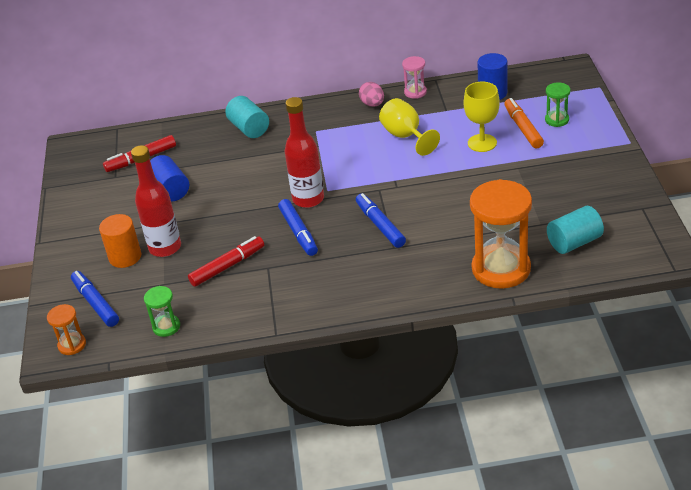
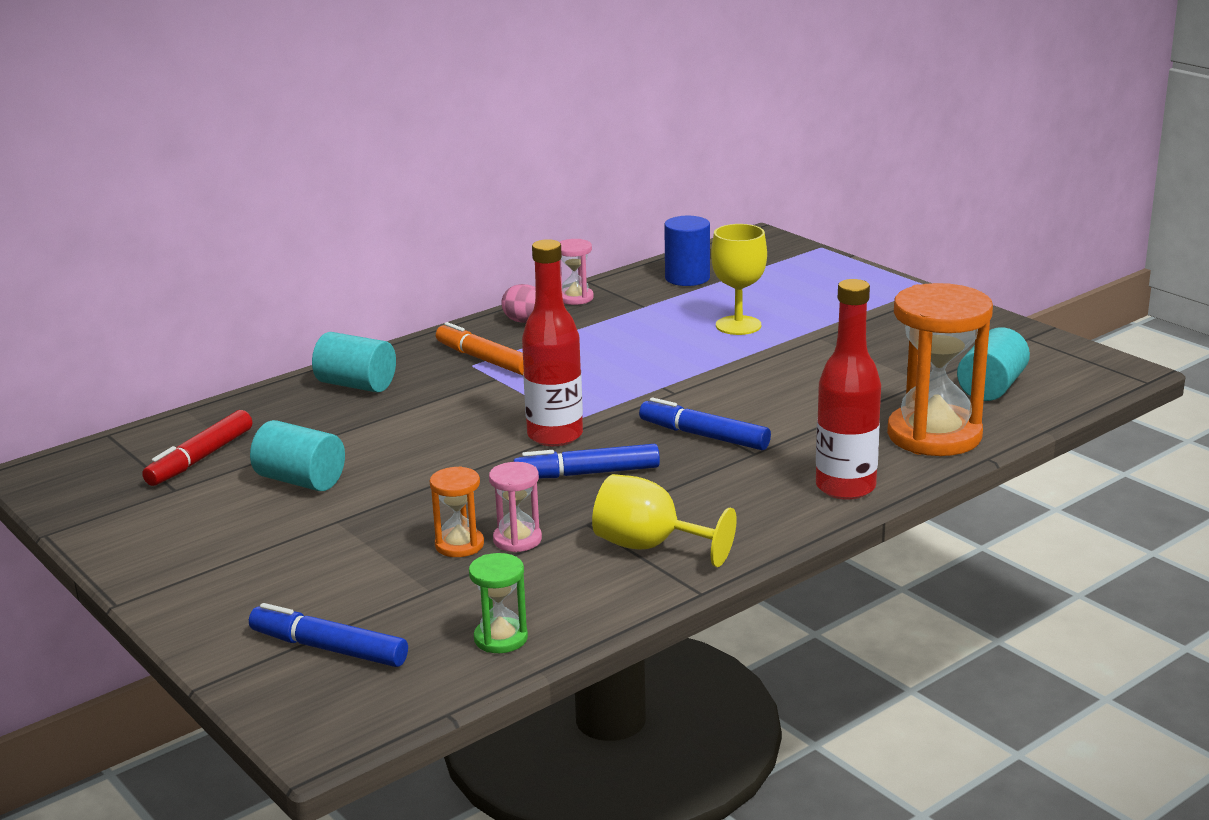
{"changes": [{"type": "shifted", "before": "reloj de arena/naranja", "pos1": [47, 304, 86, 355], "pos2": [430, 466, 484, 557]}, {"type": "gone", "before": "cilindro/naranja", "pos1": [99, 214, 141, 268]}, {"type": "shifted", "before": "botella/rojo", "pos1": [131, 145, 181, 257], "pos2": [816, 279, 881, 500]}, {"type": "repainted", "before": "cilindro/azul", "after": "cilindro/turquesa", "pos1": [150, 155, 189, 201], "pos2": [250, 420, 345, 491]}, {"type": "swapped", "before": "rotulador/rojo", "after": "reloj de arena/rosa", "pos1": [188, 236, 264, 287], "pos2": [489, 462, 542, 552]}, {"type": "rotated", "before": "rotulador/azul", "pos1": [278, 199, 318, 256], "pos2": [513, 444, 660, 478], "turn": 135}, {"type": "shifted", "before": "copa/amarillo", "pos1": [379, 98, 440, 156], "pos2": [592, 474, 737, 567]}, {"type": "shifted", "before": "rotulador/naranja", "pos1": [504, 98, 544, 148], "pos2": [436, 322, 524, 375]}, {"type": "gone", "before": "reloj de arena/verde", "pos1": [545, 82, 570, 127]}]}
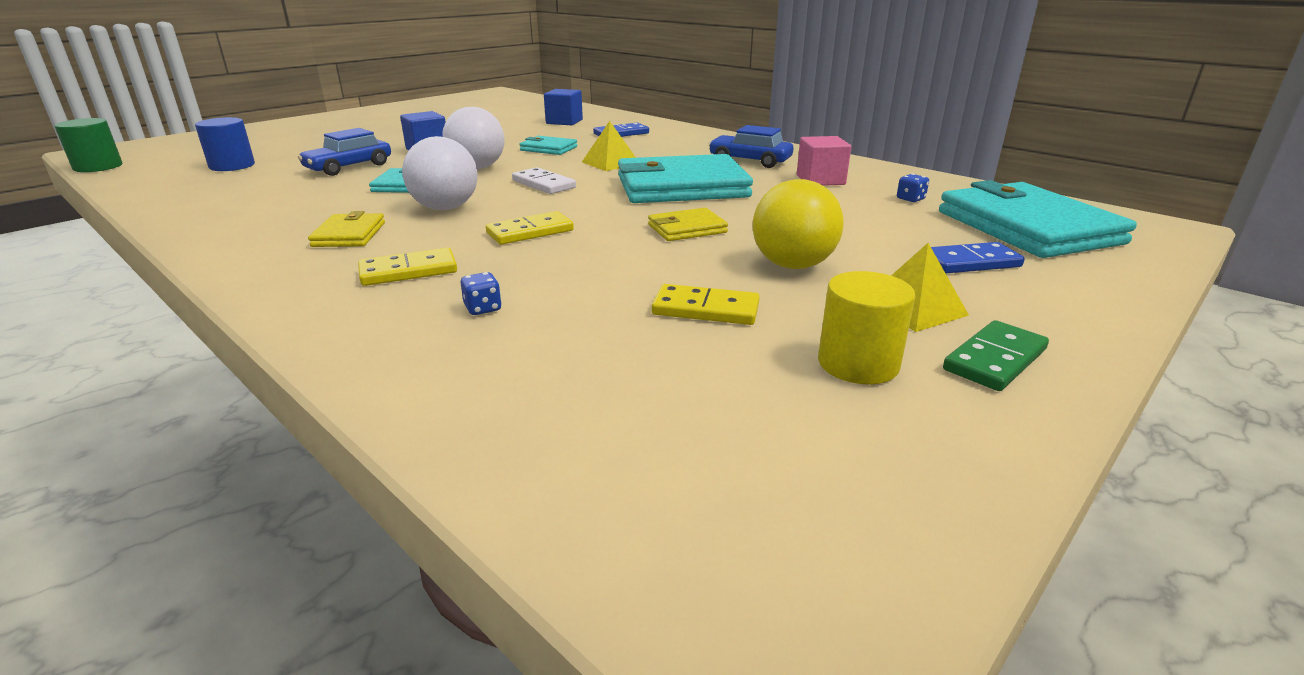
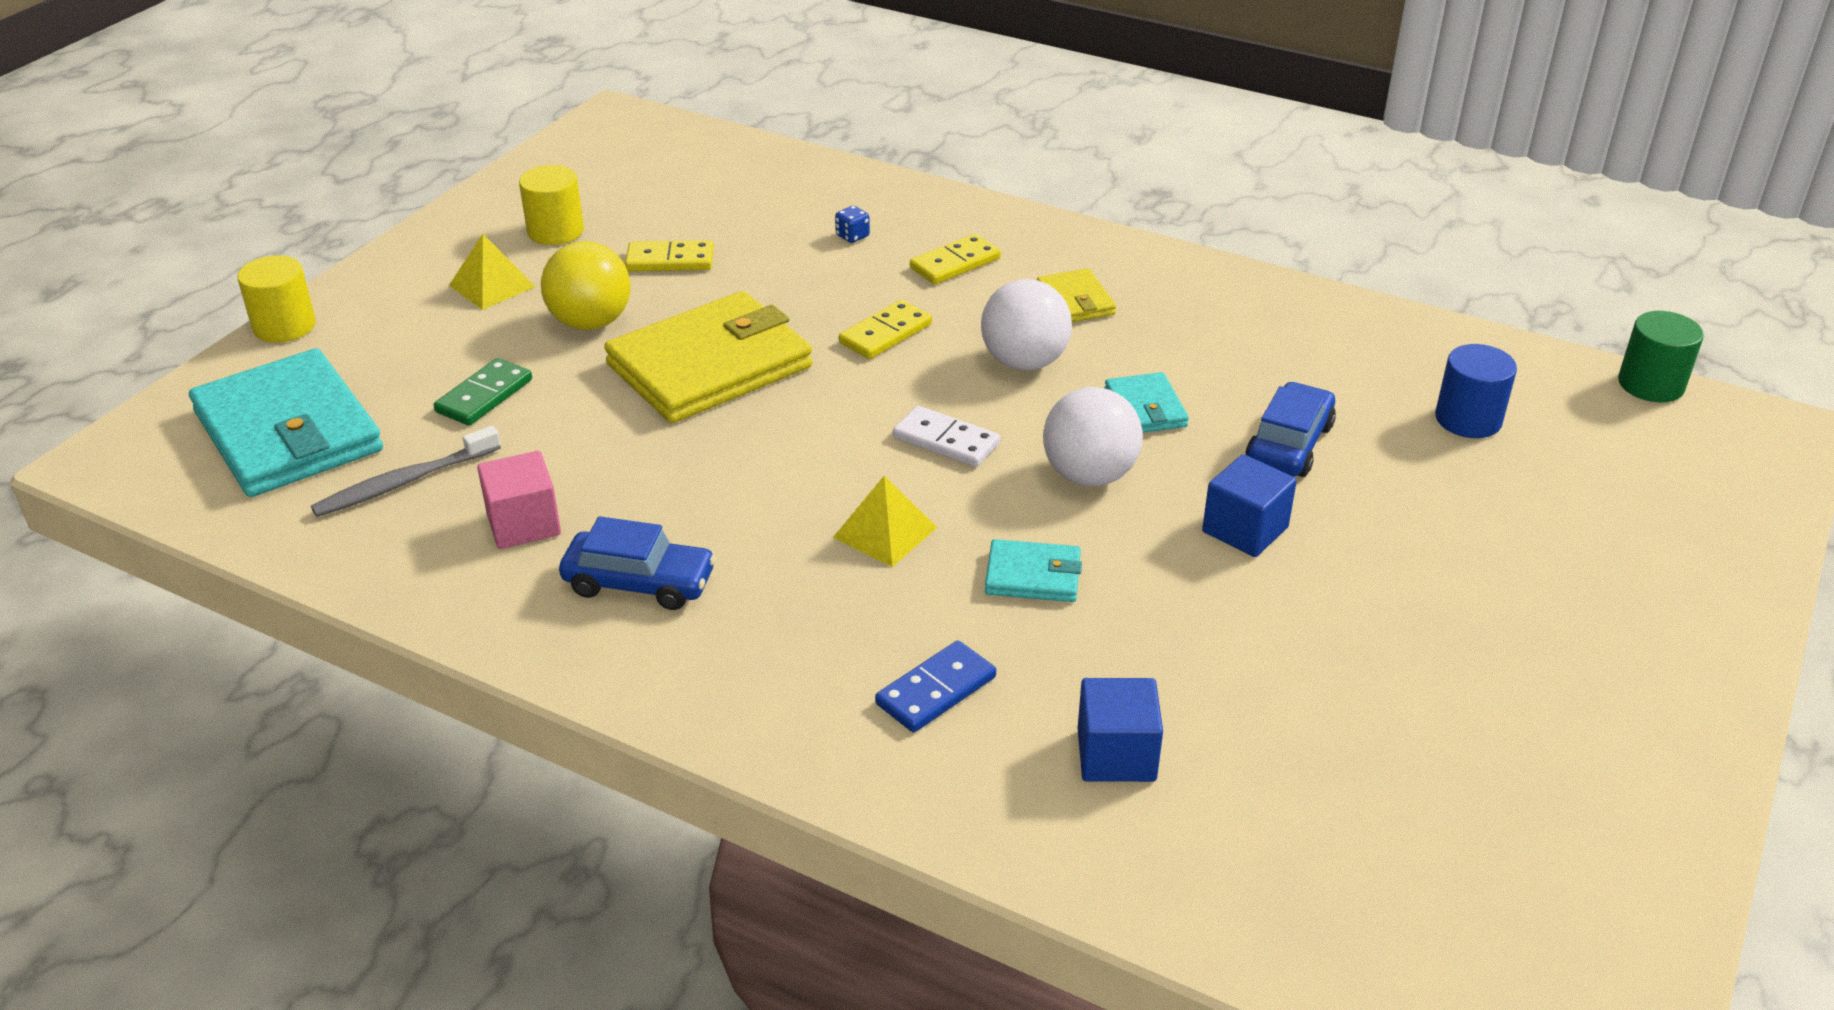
{"changes": [{"type": "gone", "before": "cartera/turquesa", "pos1": [618, 154, 753, 203]}, {"type": "scaled", "before": "cartera/amarillo", "pos1": [648, 208, 728, 241], "pos2": [604, 291, 813, 423], "scale": 2.14}, {"type": "swapped", "before": "dado/azul", "after": "cepillo de dientes/gris", "pos1": [897, 174, 929, 202], "pos2": [311, 426, 501, 517]}, {"type": "gone", "before": "ficha de dominó/azul", "pos1": [931, 242, 1025, 273]}, {"type": "shifted", "before": "ficha de dominó/verde", "pos1": [943, 320, 1049, 391], "pos2": [434, 358, 532, 426]}, {"type": "new", "after": "cilindro/amarillo", "pos2": [237, 255, 316, 343]}]}
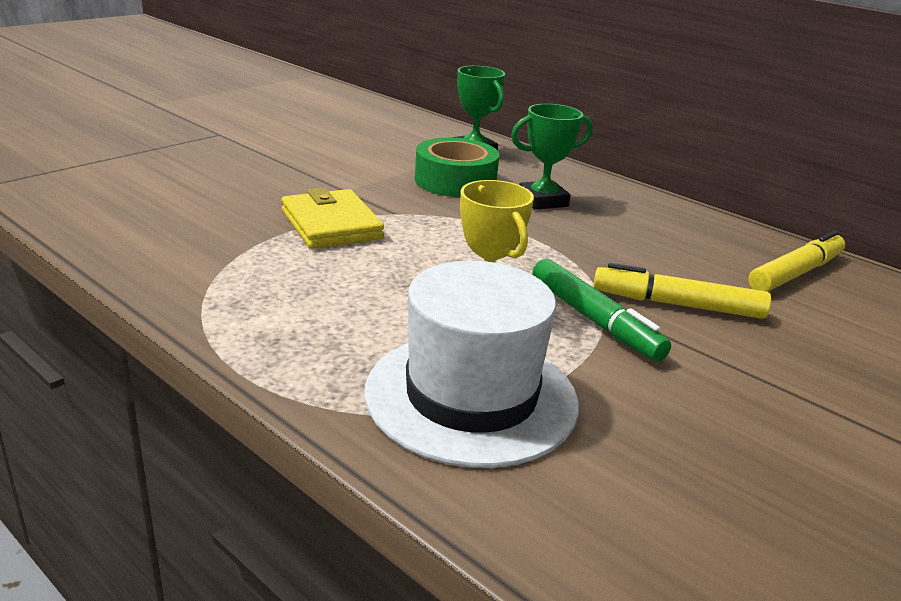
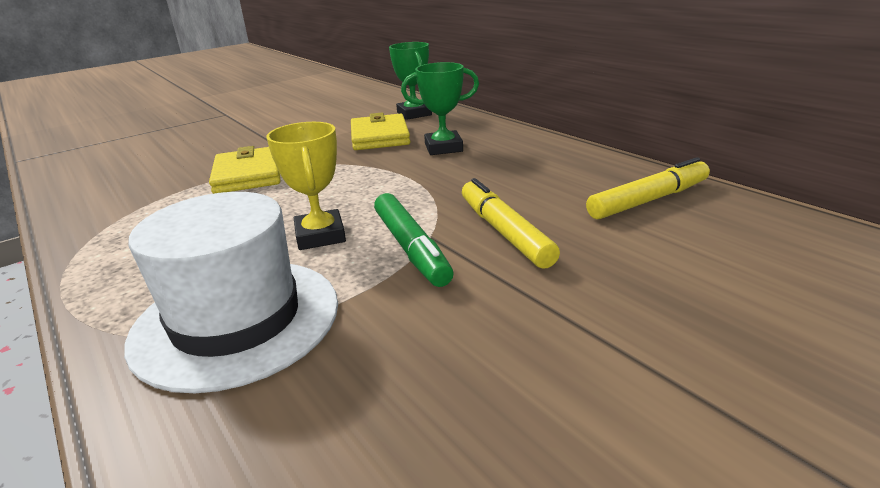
{"changes": [{"type": "swapped", "before": "cinta adhesiva/verde", "after": "cartera/amarillo", "pos1": [415, 137, 499, 197], "pos2": [351, 113, 410, 150]}, {"type": "rotated", "before": "rotulador/amarillo", "pos1": [593, 263, 771, 319], "pos2": [462, 178, 560, 269], "turn": 45}]}
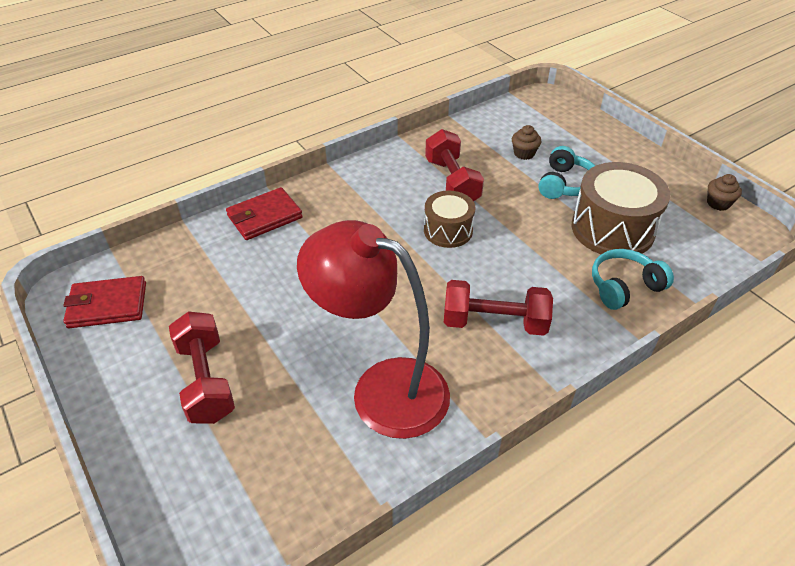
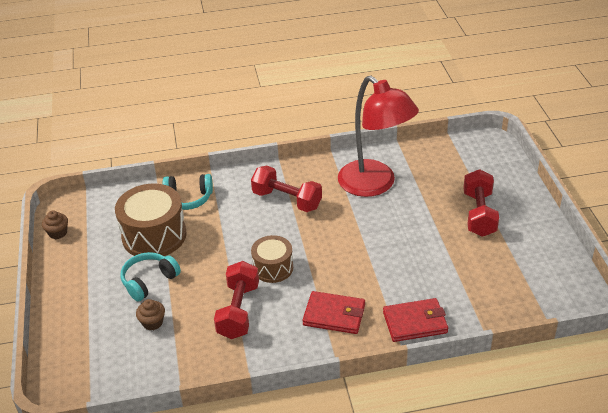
{"changes": [{"type": "shifted", "before": "cartera/rojo", "pos1": [63, 276, 146, 328], "pos2": [302, 291, 365, 334]}]}
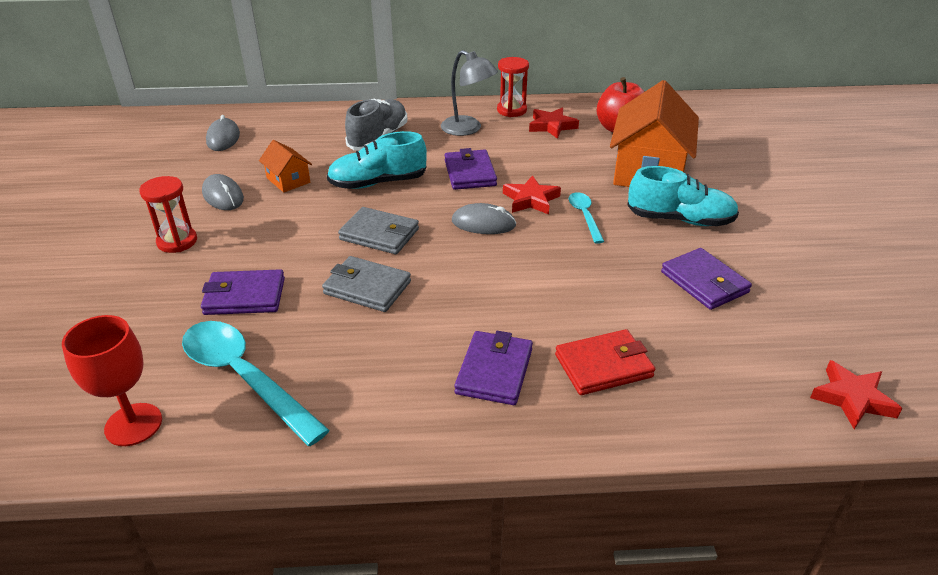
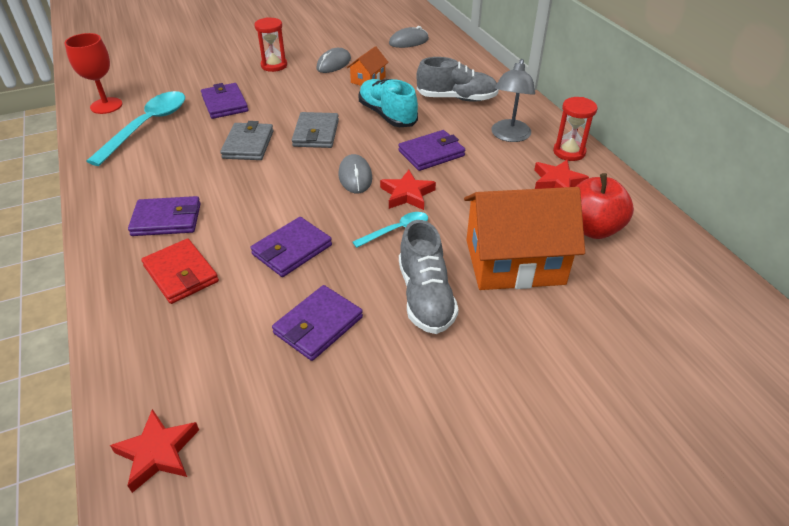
{"changes": [{"type": "repainted", "before": "zapato/turquesa", "after": "zapato/gris", "pos1": [627, 166, 739, 226], "pos2": [399, 220, 459, 334]}, {"type": "new", "after": "cartera/morado", "pos2": [250, 217, 332, 277]}]}
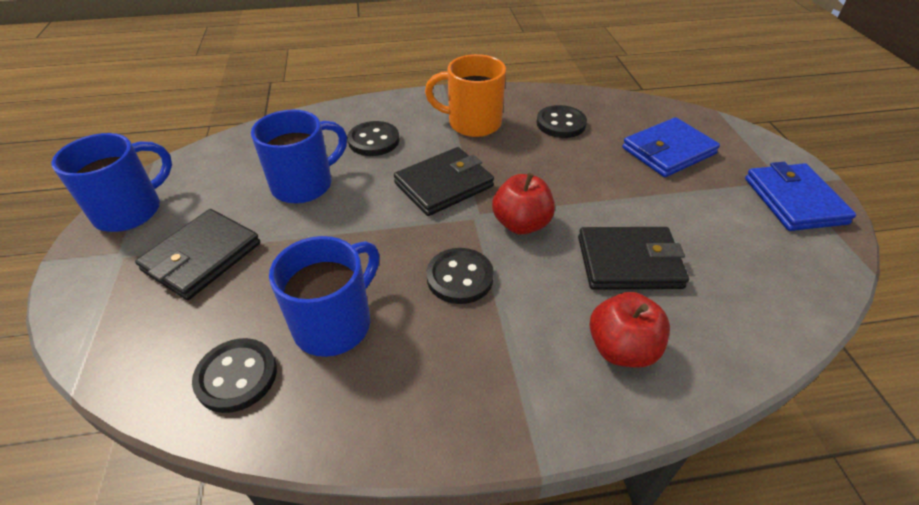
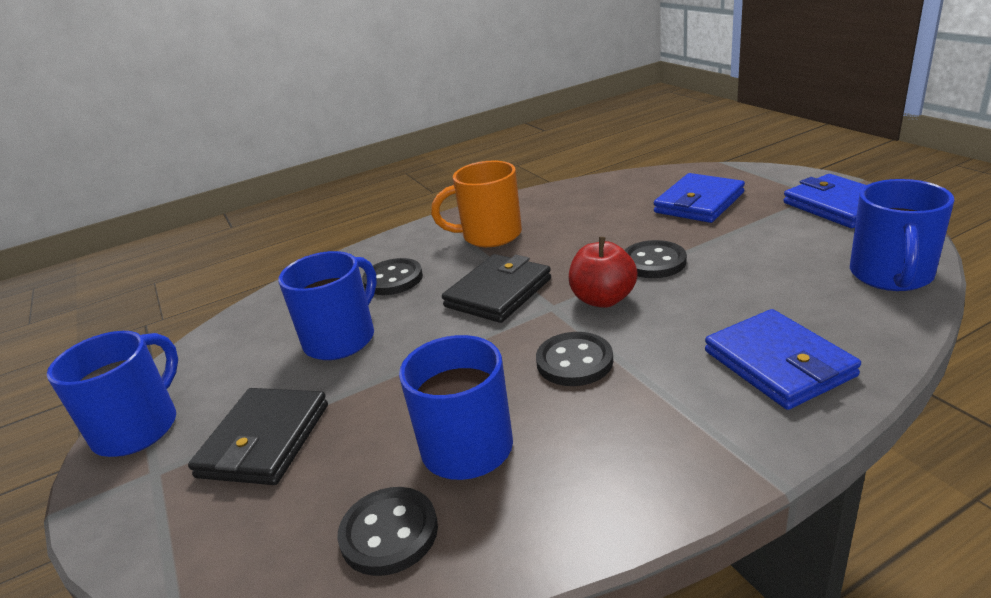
{"changes": [{"type": "shifted", "before": "botón/negro", "pos1": [536, 105, 587, 138], "pos2": [625, 240, 687, 278]}, {"type": "gone", "before": "cartera/negro", "pos1": [578, 227, 689, 290]}, {"type": "swapped", "before": "manzana/rojo", "after": "cartera/azul", "pos1": [590, 292, 670, 367], "pos2": [705, 309, 861, 410]}, {"type": "new", "after": "taza/azul", "pos2": [850, 179, 954, 291]}]}
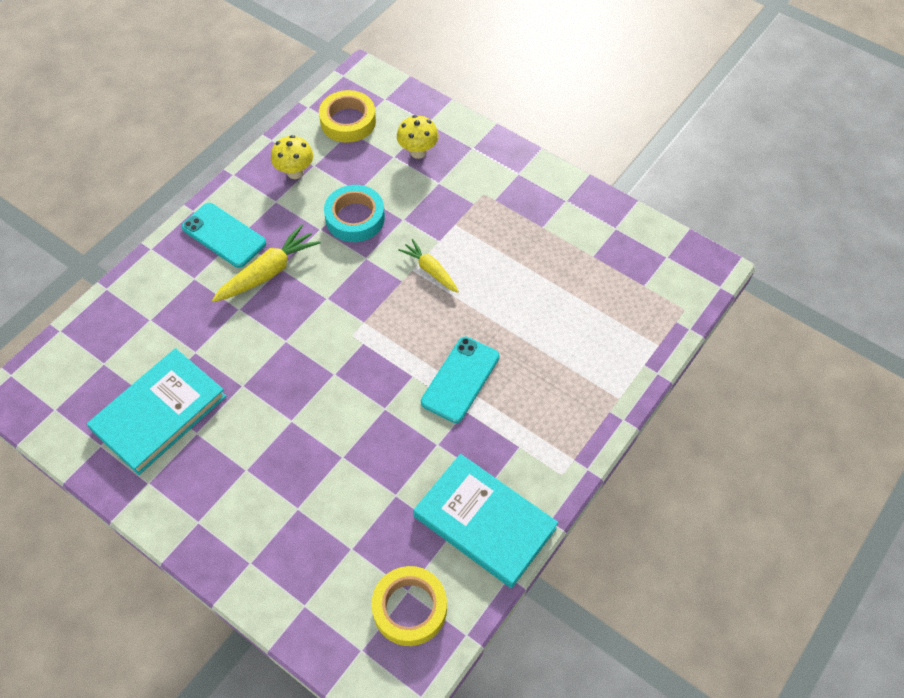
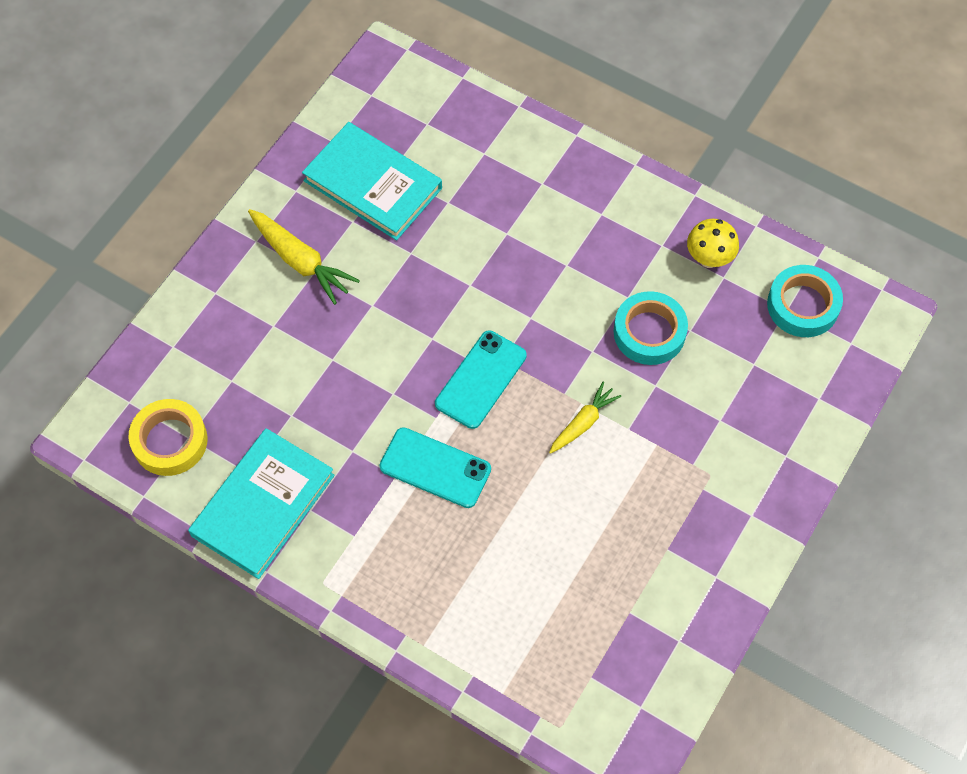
{"changes": [{"type": "shifted", "before": "móvil/turquesa", "pos1": [182, 203, 266, 268], "pos2": [435, 330, 527, 429]}, {"type": "shifted", "before": "zanahoria/amarillo", "pos1": [212, 224, 321, 302], "pos2": [248, 209, 360, 305]}, {"type": "repainted", "before": "cinta adhesiva/amarillo", "after": "cinta adhesiva/turquesa", "pos1": [319, 90, 376, 143], "pos2": [767, 265, 843, 337]}, {"type": "gone", "before": "seta/amarillo", "pos1": [397, 115, 439, 159]}]}
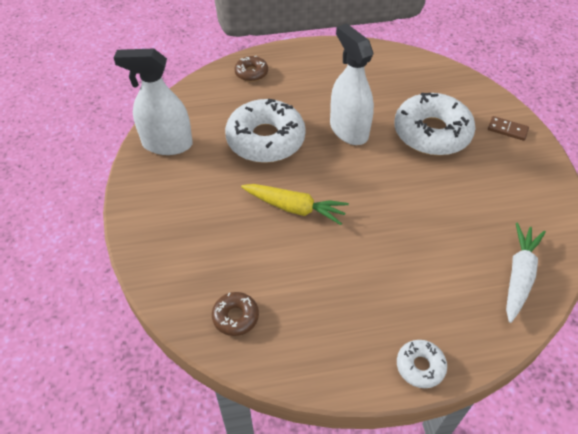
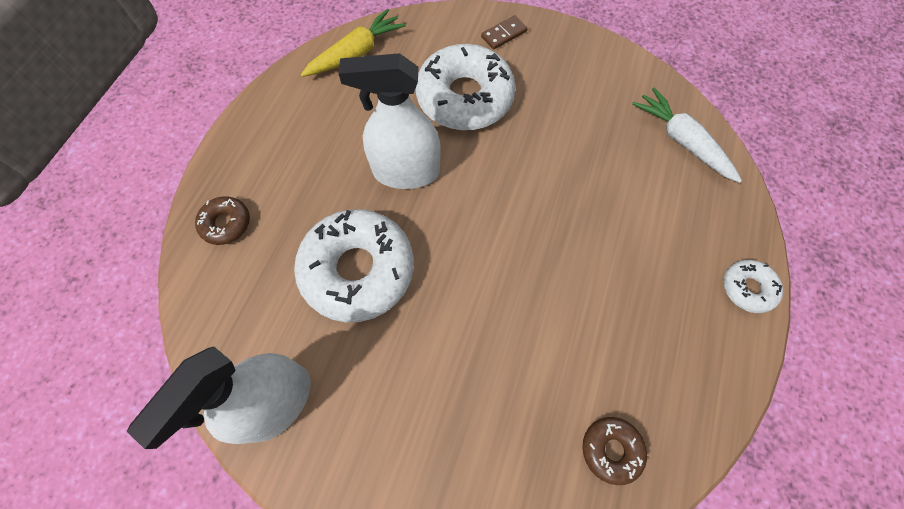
{"changes": [{"type": "shifted", "before": "zanahoria/amarillo", "pos1": [241, 184, 349, 225], "pos2": [301, 9, 406, 77]}]}
